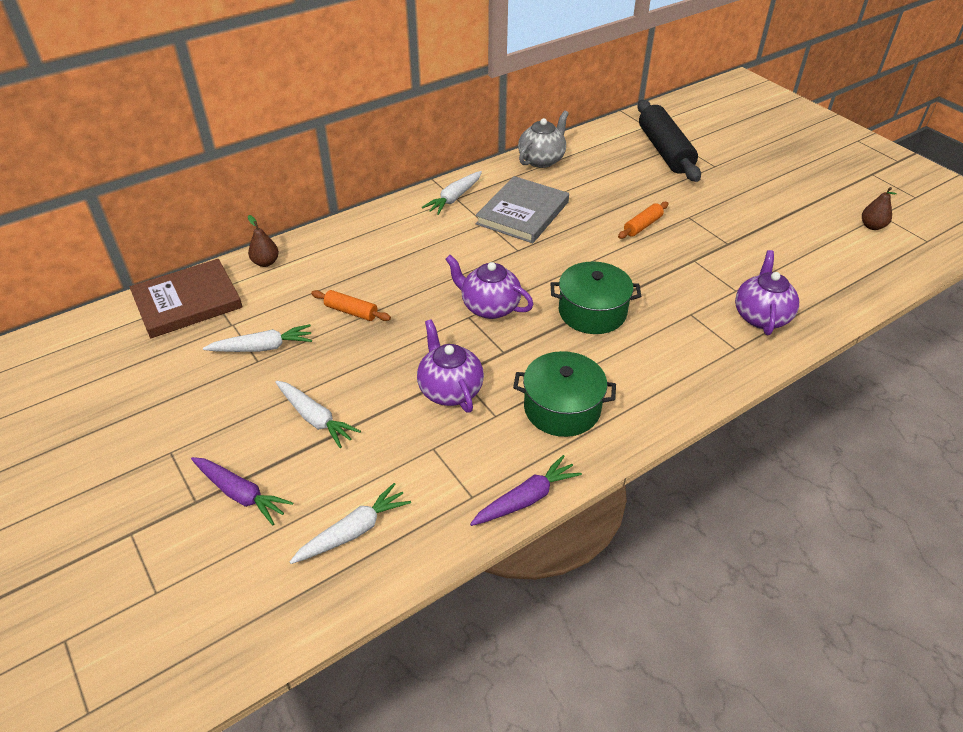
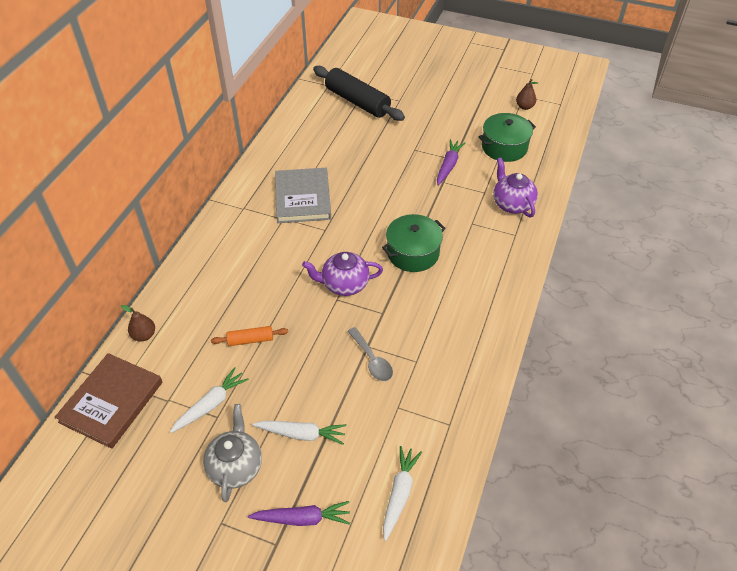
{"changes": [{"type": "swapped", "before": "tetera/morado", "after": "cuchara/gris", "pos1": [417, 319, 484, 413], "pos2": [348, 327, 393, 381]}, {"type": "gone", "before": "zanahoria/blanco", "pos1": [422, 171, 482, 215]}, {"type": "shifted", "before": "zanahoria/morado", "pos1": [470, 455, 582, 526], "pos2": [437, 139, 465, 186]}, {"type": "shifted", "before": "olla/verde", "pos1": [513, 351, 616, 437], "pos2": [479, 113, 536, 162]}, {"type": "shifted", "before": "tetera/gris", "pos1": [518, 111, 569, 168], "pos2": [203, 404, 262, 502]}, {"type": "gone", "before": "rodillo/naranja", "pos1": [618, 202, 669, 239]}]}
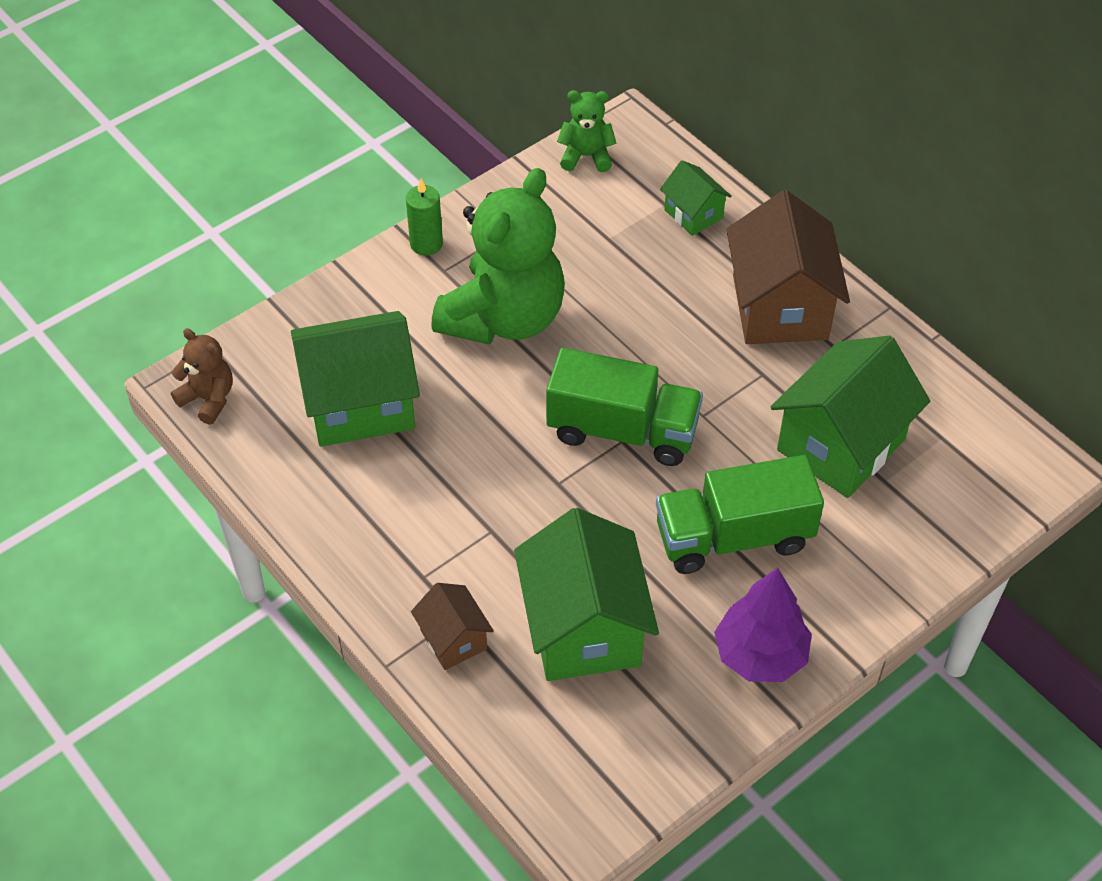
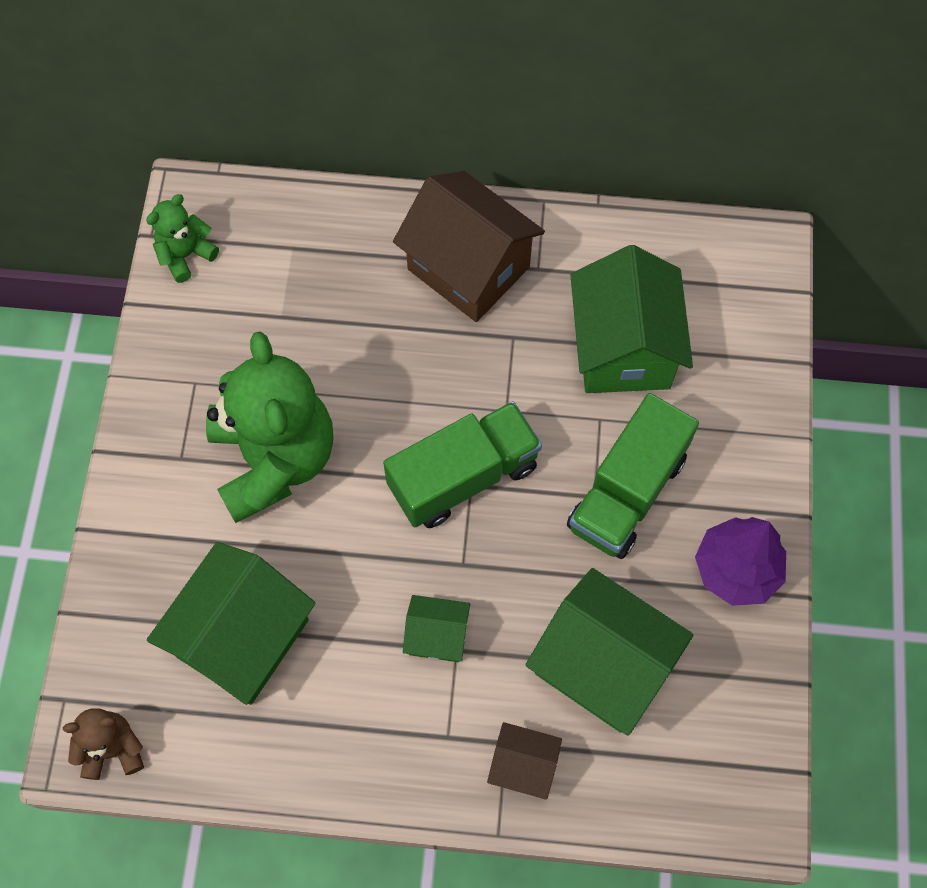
{"changes": [{"type": "gone", "before": "vela/verde", "pos1": [406, 179, 443, 256]}, {"type": "shifted", "before": "casa/verde", "pos1": [660, 160, 732, 236], "pos2": [403, 595, 470, 662]}]}
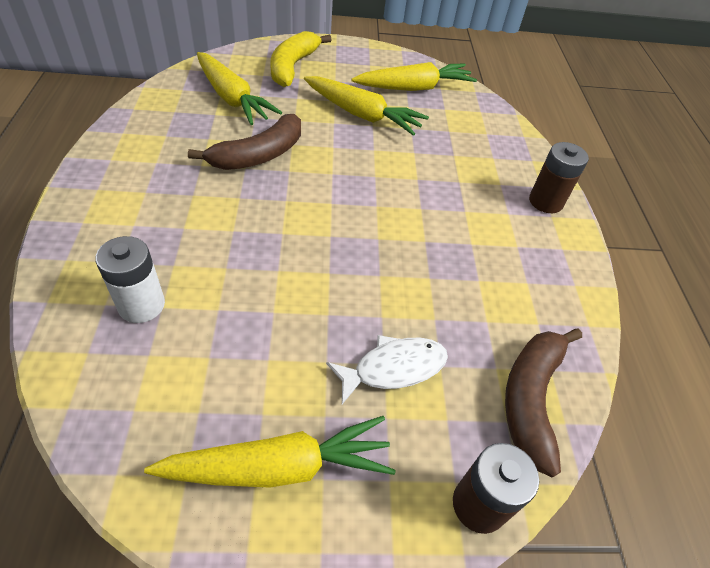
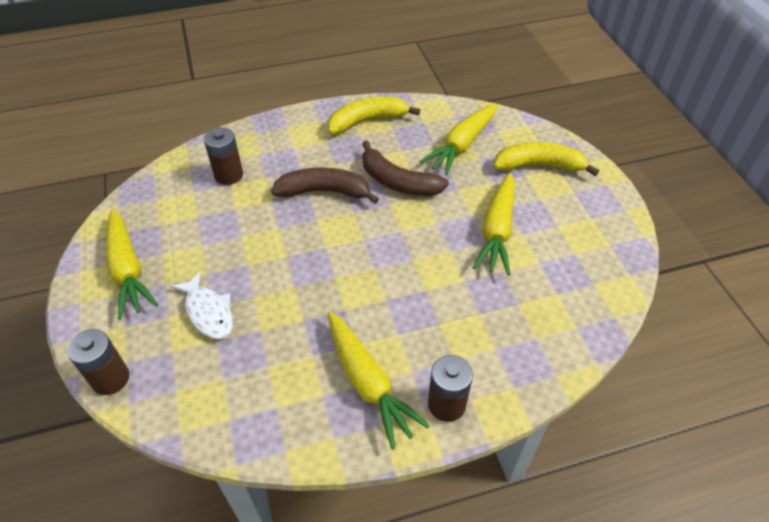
{"changes": [{"type": "repainted", "before": "pila/blanco", "after": "pila/marrón", "pos1": [95, 236, 165, 323], "pos2": [204, 127, 243, 185]}, {"type": "shifted", "before": "zanahoria/amarillo", "pos1": [351, 62, 477, 91], "pos2": [328, 311, 430, 449]}, {"type": "shifted", "before": "plátano/marrón", "pos1": [505, 328, 582, 477], "pos2": [271, 167, 379, 204]}, {"type": "new", "after": "plátano/amarillo", "pos2": [327, 96, 420, 135]}]}
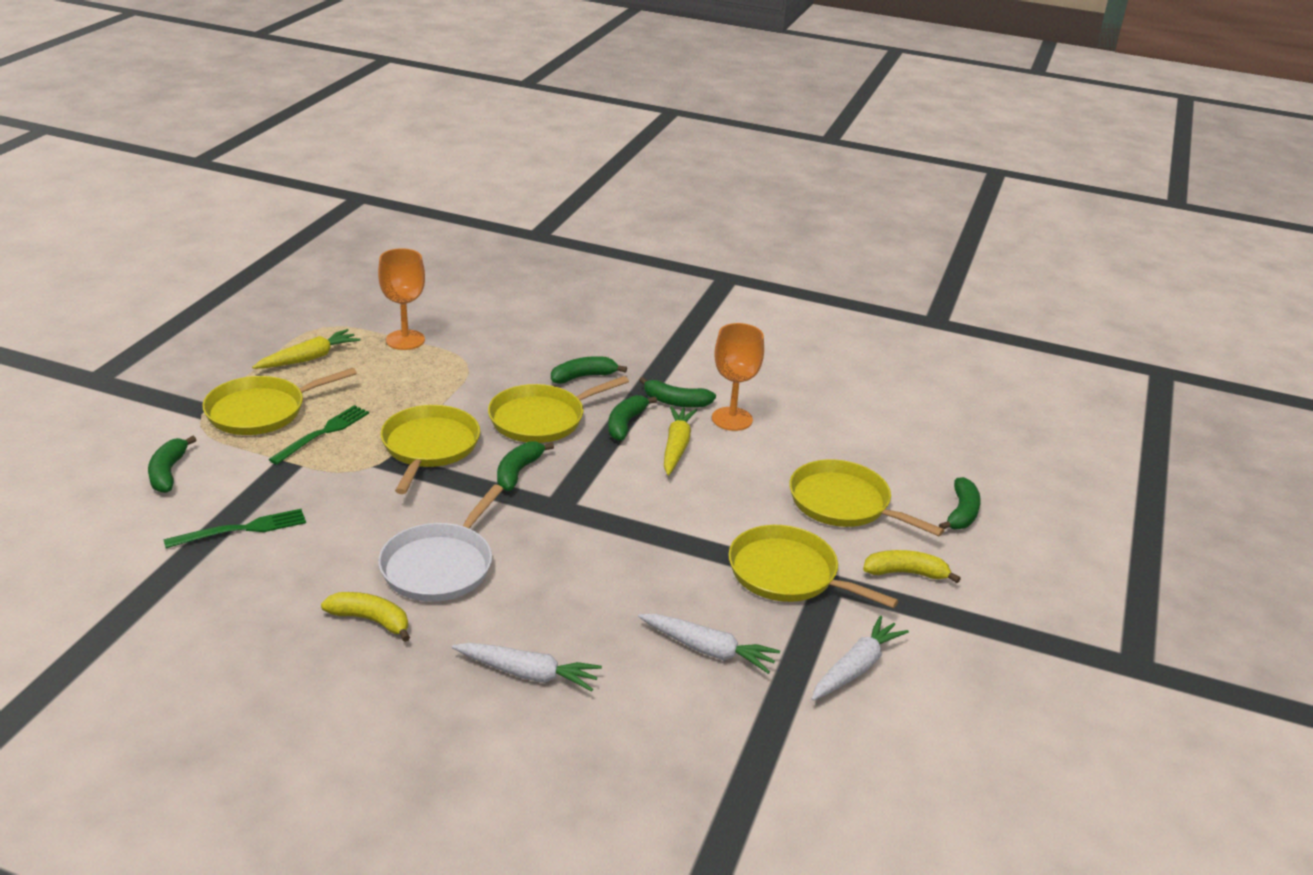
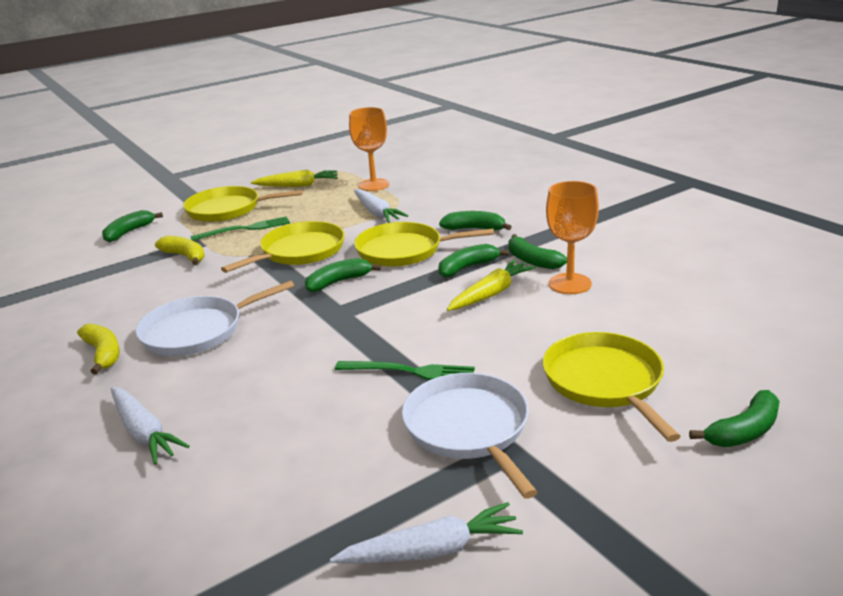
{"changes": [{"type": "shifted", "before": "tenedor/verde", "pos1": [163, 509, 306, 548], "pos2": [335, 361, 475, 380]}, {"type": "shifted", "before": "zanahoria/blanco", "pos1": [638, 614, 780, 674], "pos2": [354, 189, 408, 222]}, {"type": "repainted", "before": "sartén/amarillo", "after": "sartén/blanco", "pos1": [728, 525, 898, 608], "pos2": [402, 373, 538, 499]}, {"type": "shifted", "before": "plátano/amarillo", "pos1": [863, 550, 961, 583], "pos2": [155, 236, 205, 265]}]}
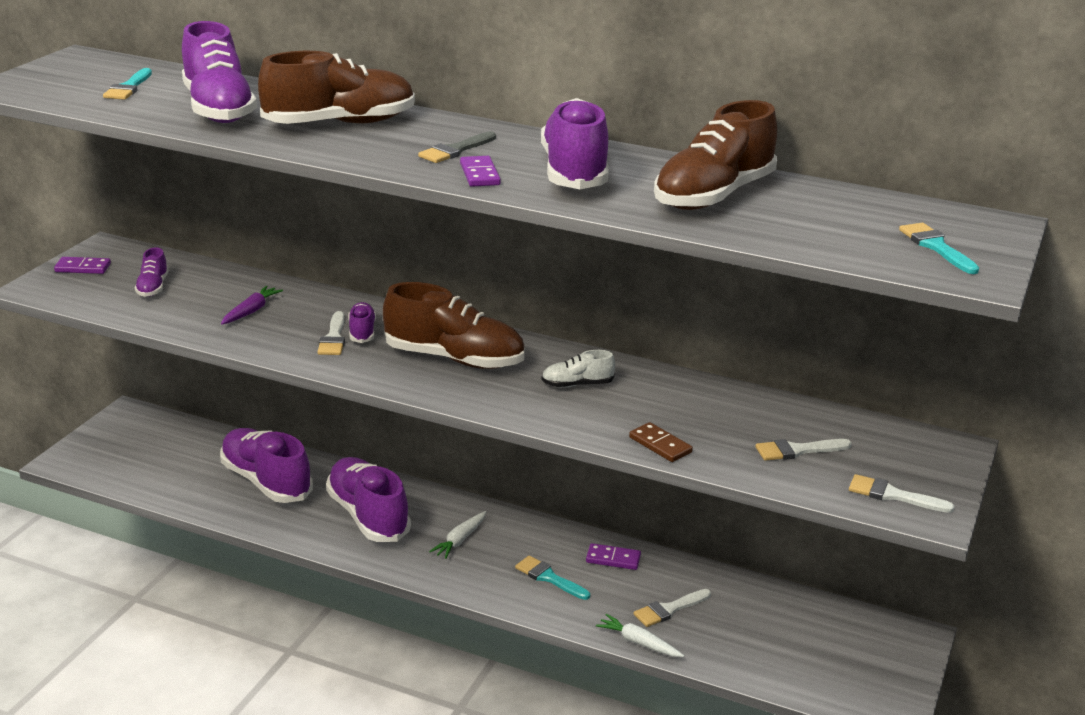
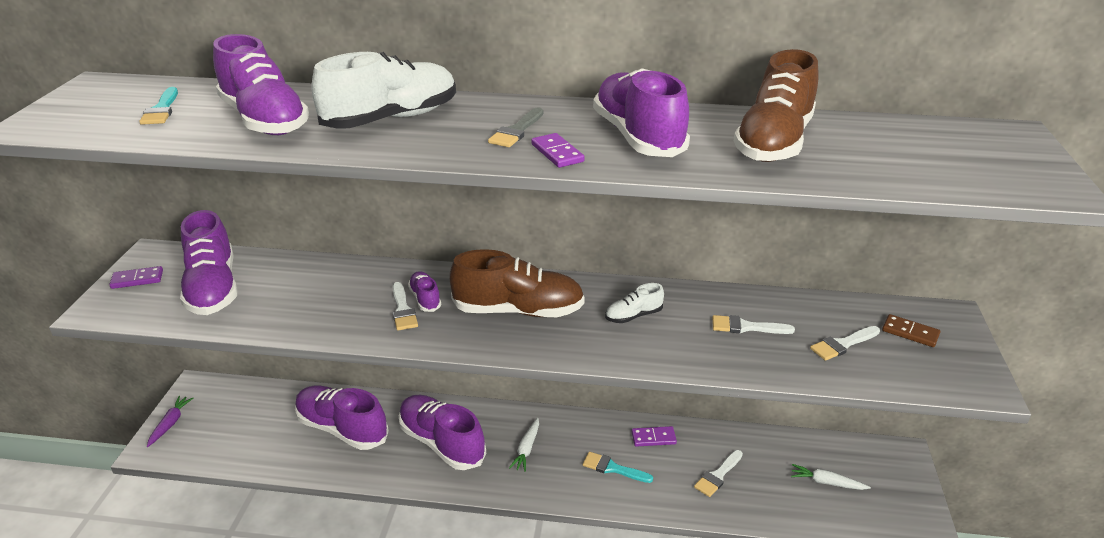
{"changes": [{"type": "scaled", "before": "zapato/morado", "pos1": [135, 247, 168, 297], "pos2": [180, 210, 238, 315], "scale": 2.08}, {"type": "shifted", "before": "zanahoria/morado", "pos1": [221, 286, 283, 325], "pos2": [147, 396, 193, 447]}, {"type": "repainted", "before": "zapato/marrón", "after": "zapato/blanco", "pos1": [258, 51, 415, 124], "pos2": [312, 52, 456, 129]}, {"type": "shifted", "before": "zanahoria/blanco", "pos1": [596, 614, 684, 657], "pos2": [791, 464, 871, 490]}, {"type": "shifted", "before": "ficha de dominó/marrón", "pos1": [629, 422, 693, 462], "pos2": [882, 314, 940, 347]}, {"type": "shifted", "before": "pincel/blanco", "pos1": [849, 474, 955, 513], "pos2": [712, 315, 795, 334]}, {"type": "gone", "before": "pincel/turquesa", "pos1": [899, 223, 979, 274]}]}
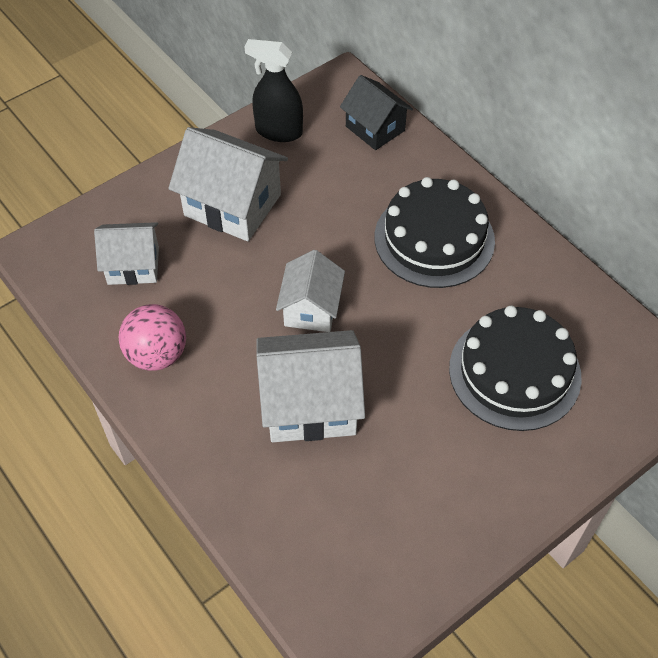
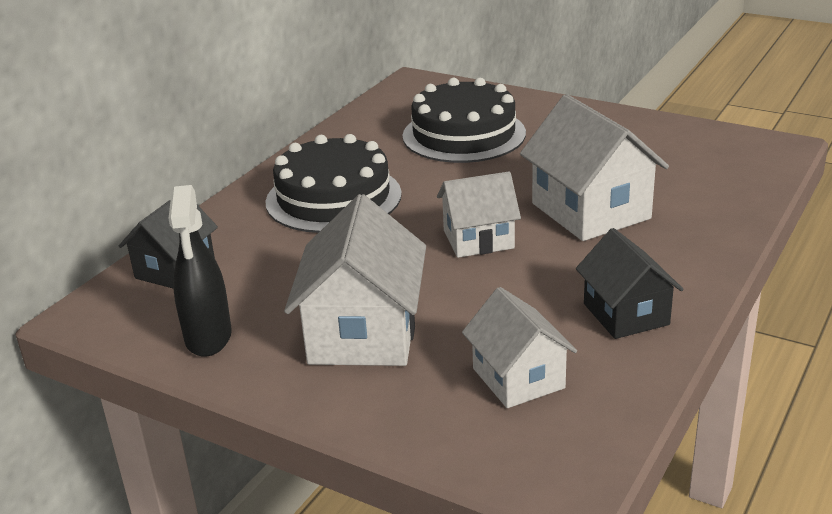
{"changes": [{"type": "swapped", "before": "pelota/rosa", "after": "casa/negro", "pos1": [119, 304, 186, 371], "pos2": [576, 228, 684, 339]}]}
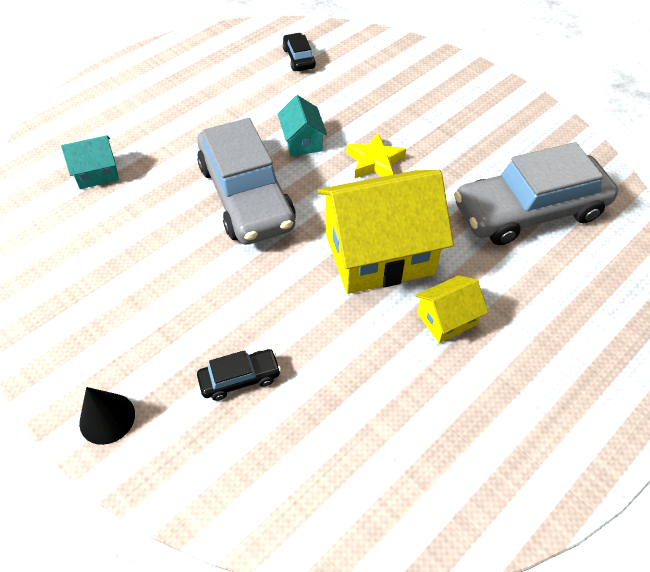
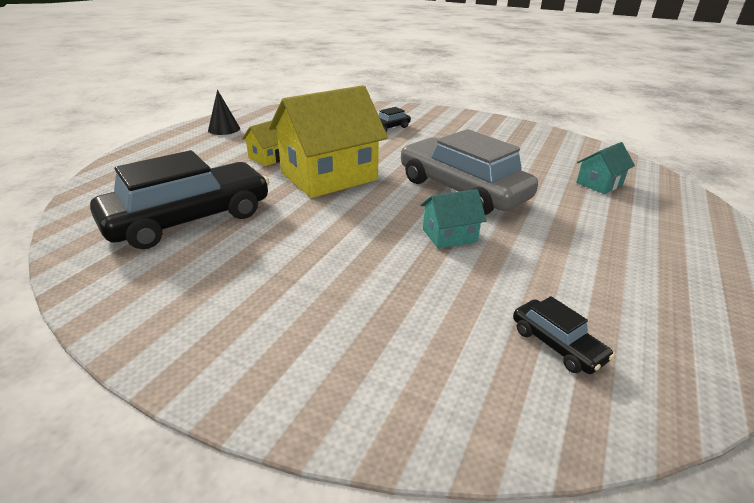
{"changes": [{"type": "shifted", "before": "cono/negro", "pos1": [79, 387, 135, 445], "pos2": [208, 90, 240, 135]}, {"type": "rotated", "before": "casa/turquesa", "pos1": [278, 95, 327, 156], "pos2": [420, 189, 487, 249], "turn": -75}, {"type": "gone", "before": "estrella/amarillo", "pos1": [347, 133, 406, 178]}, {"type": "repainted", "before": "coche/gris", "after": "coche/negro", "pos1": [454, 142, 618, 245], "pos2": [90, 150, 269, 249]}]}
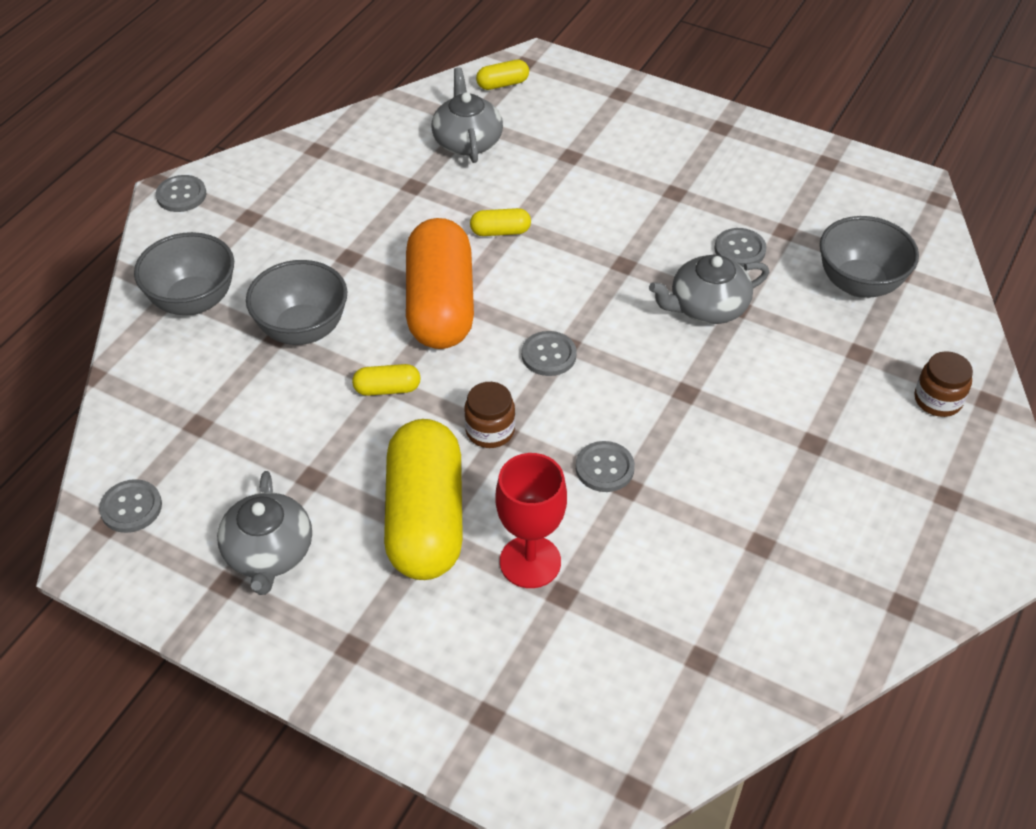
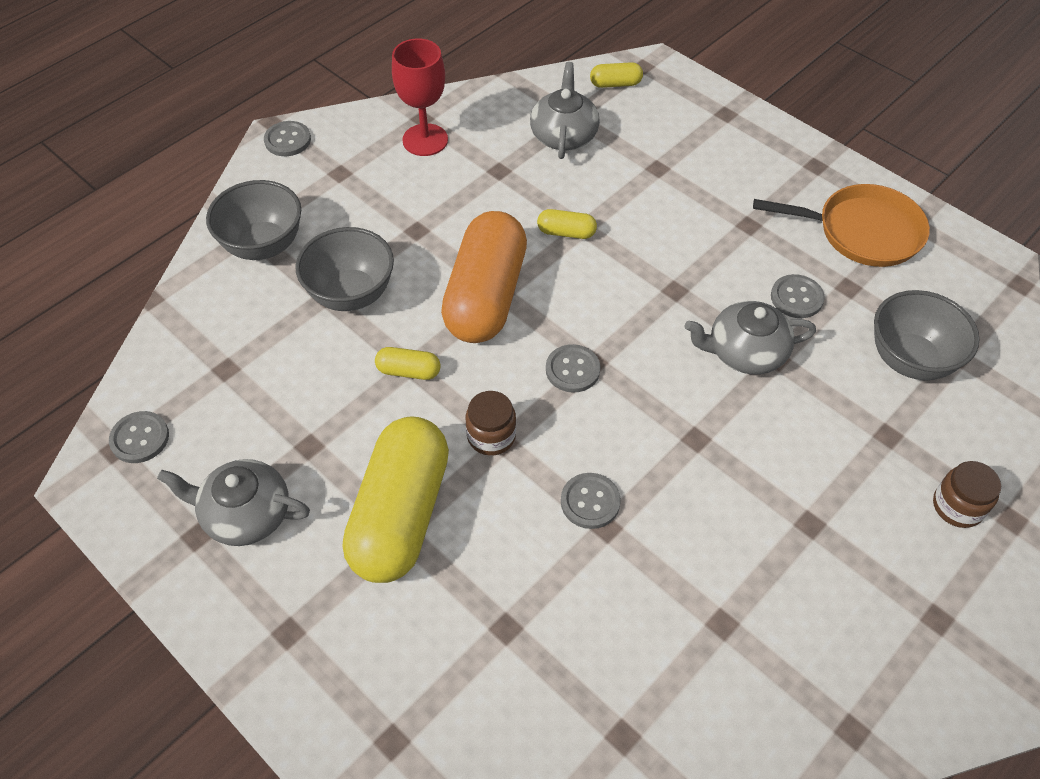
{"changes": [{"type": "rotated", "before": "tetera/gris", "pos1": [217, 471, 312, 595], "pos2": [157, 459, 310, 546], "turn": 90}, {"type": "shifted", "before": "copa/rojo", "pos1": [495, 453, 567, 588], "pos2": [392, 38, 448, 156]}, {"type": "new", "after": "sartén/naranja", "pos2": [753, 184, 930, 267]}]}
